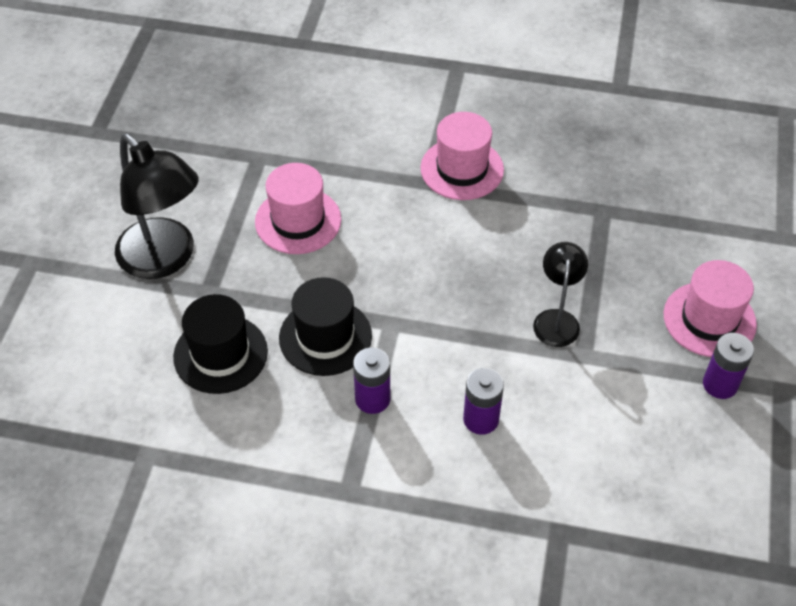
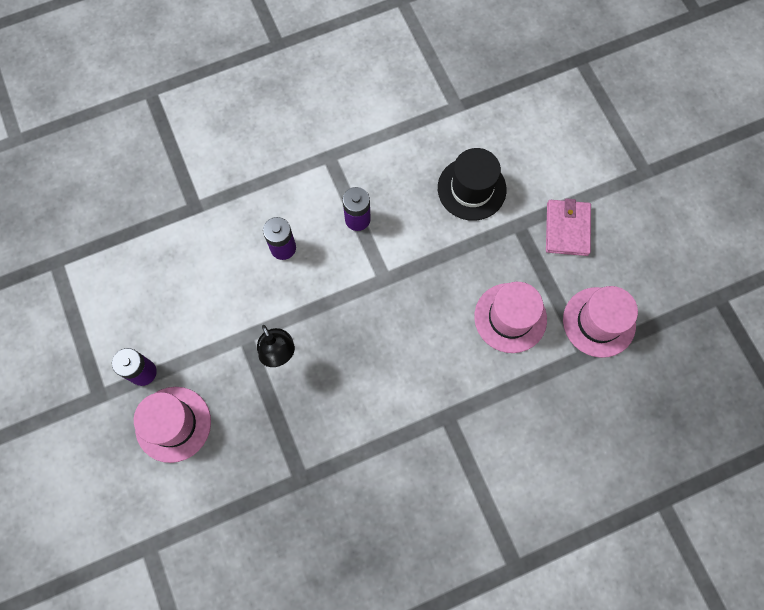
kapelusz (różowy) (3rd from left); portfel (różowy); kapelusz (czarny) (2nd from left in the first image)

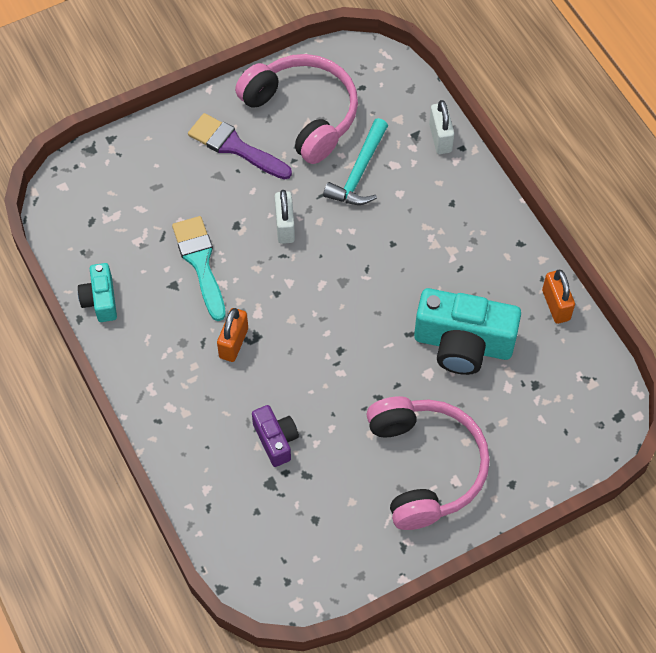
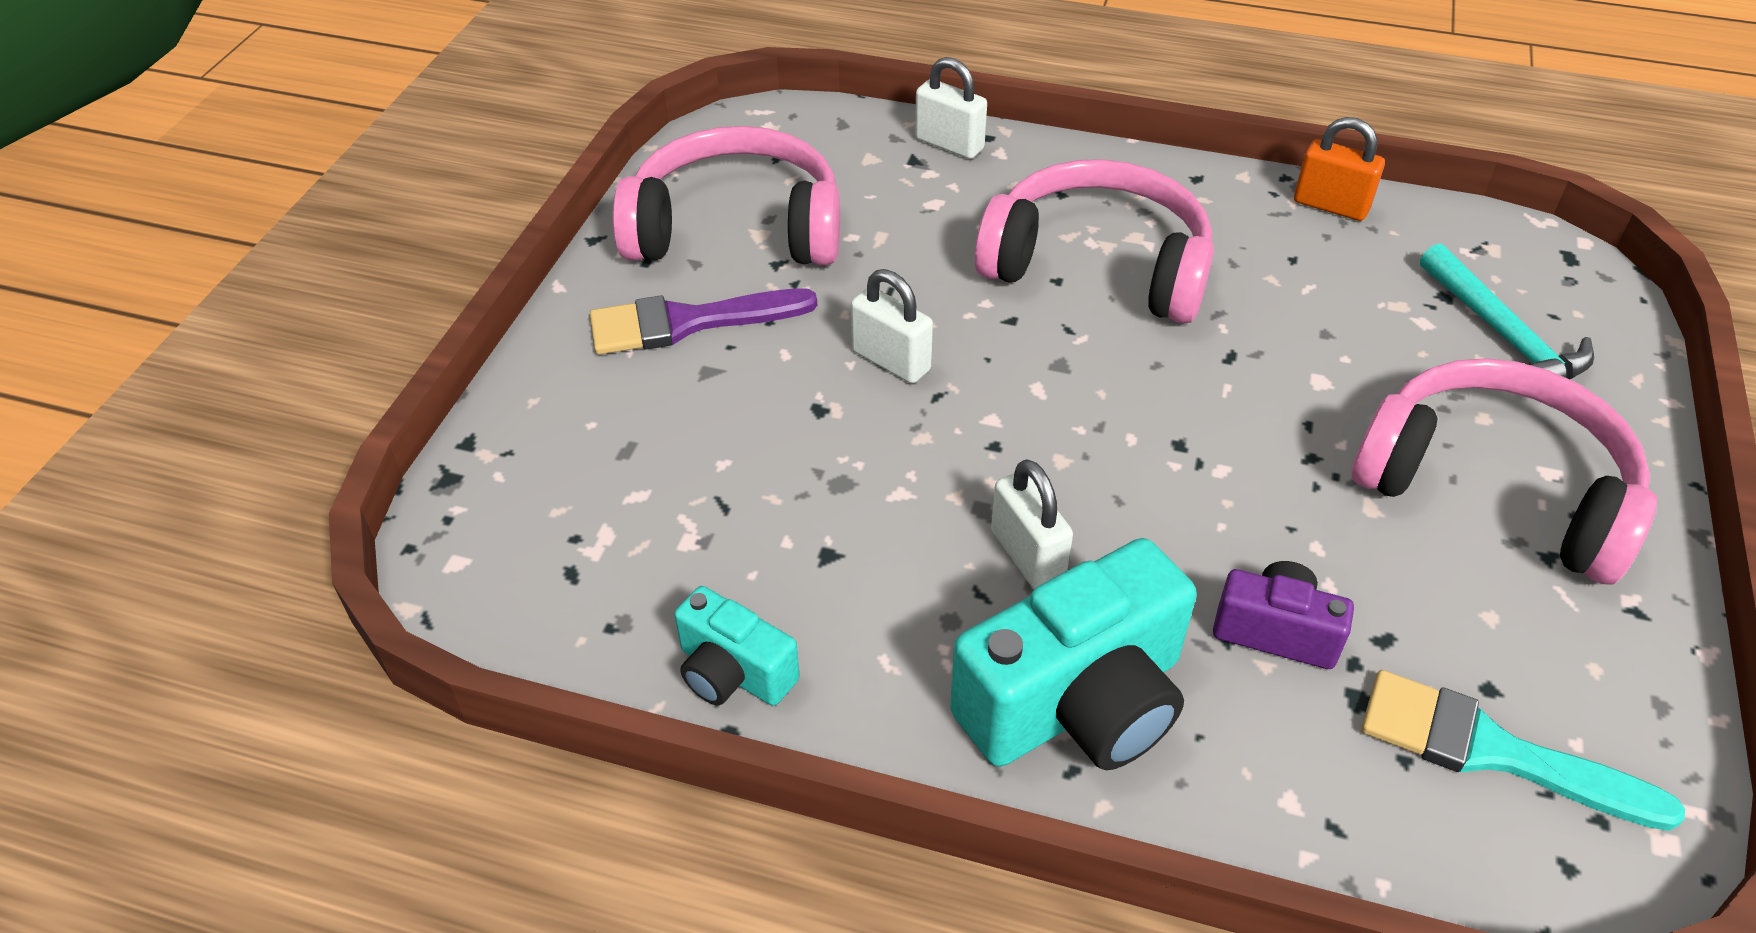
młotek (turkusowy); pędzel (turkusowy); aparat fotograficzny (turkusowy) (2nd from left); kłódka (biały) (3rd from left); słuchawki (różowy) (2nd from left)

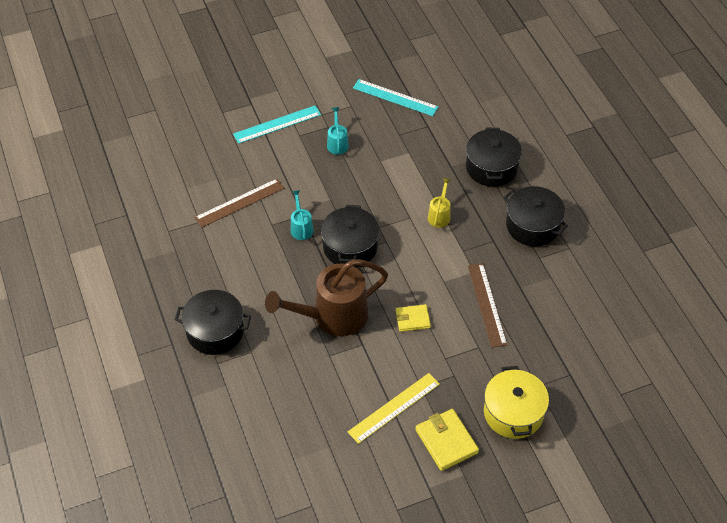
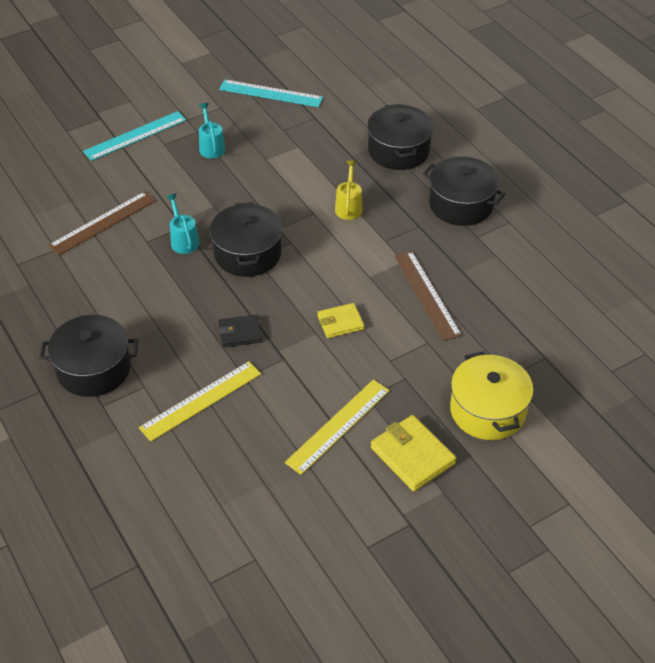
portfel (czarny); linijka (żółty) (1st from left)

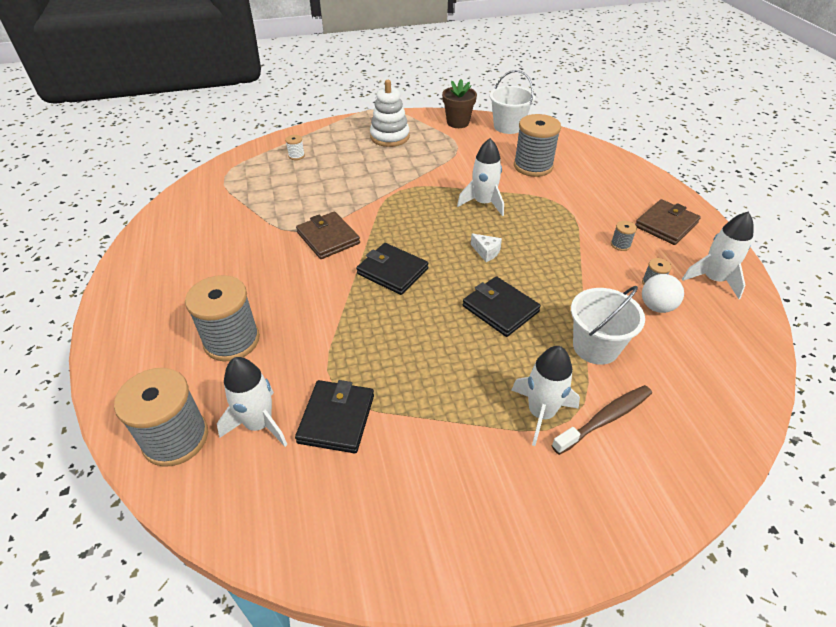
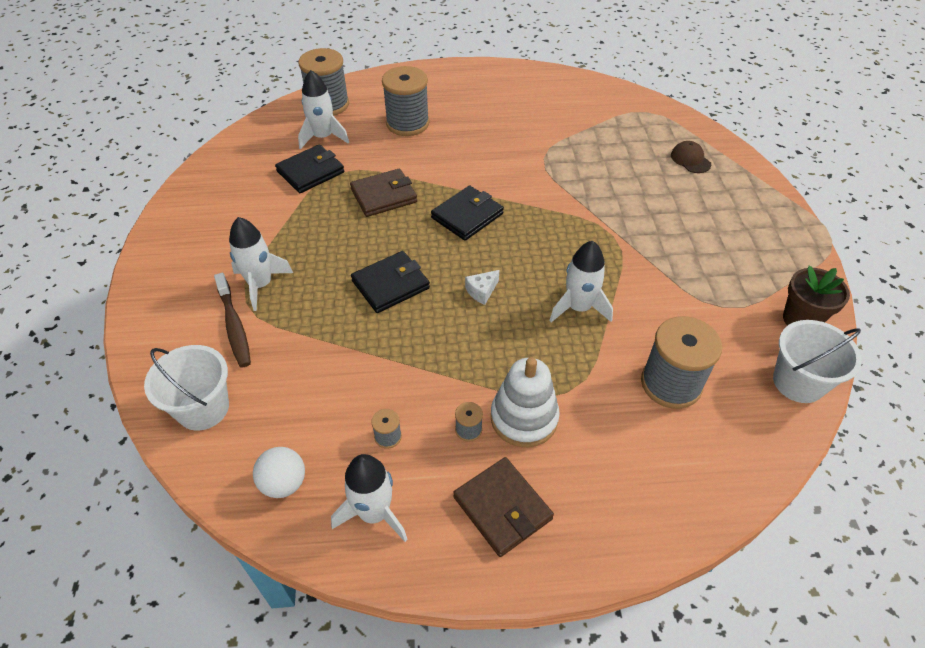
zabawka nakładanka (biały); czapka (brązowy); portfel (brązowy) (1st from left); piłka (biały); wiadro (biały) (1st from left); portfel (czarny) (1st from left)

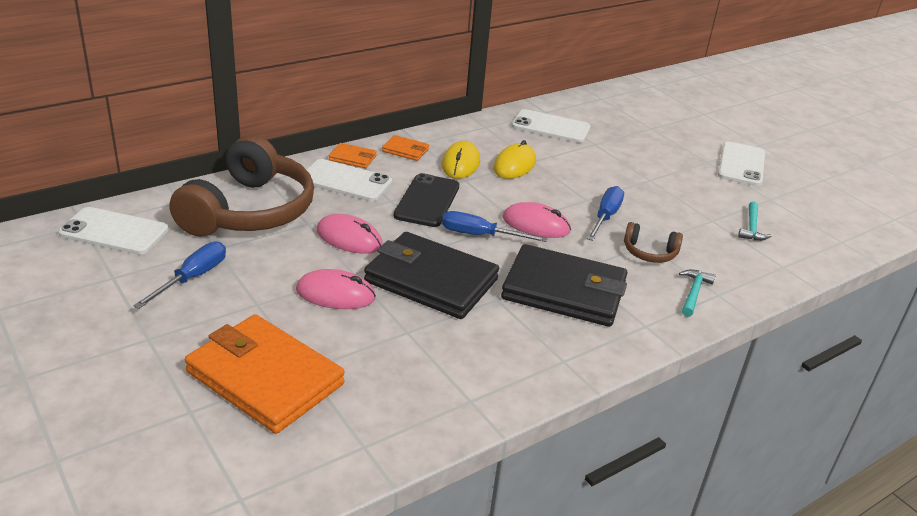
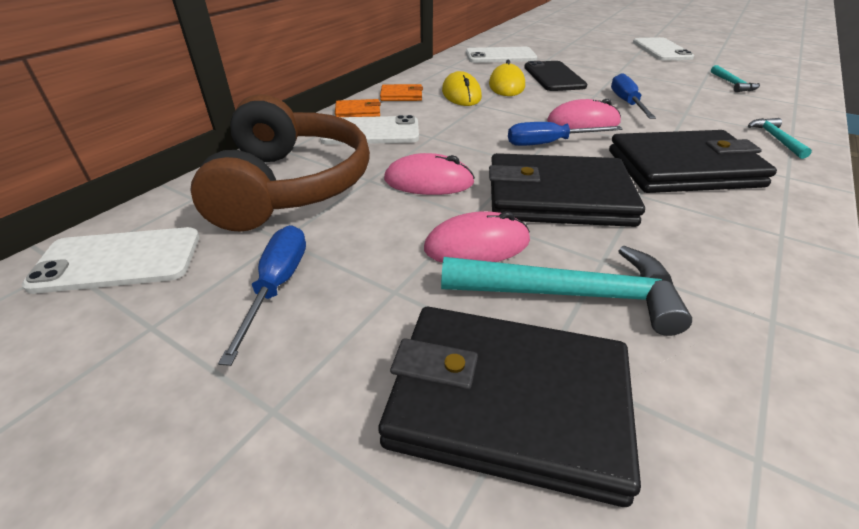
telefon (czarny); słuchawki (brązowy) (2nd from left in the first image); portfel (czarny) (1st from left); młotek (turkusowy) (1st from left)

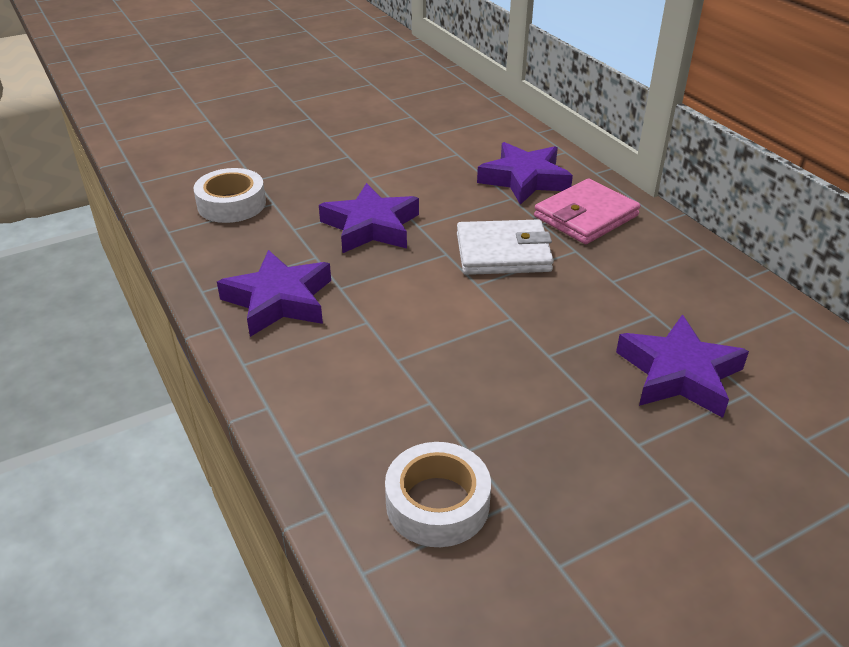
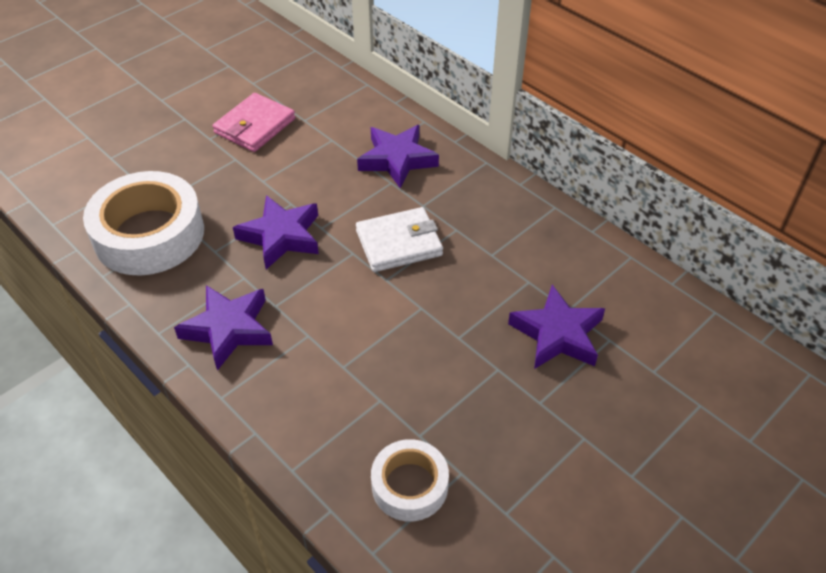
taśma klejąca (biały) (1st from left); portfel (różowy)

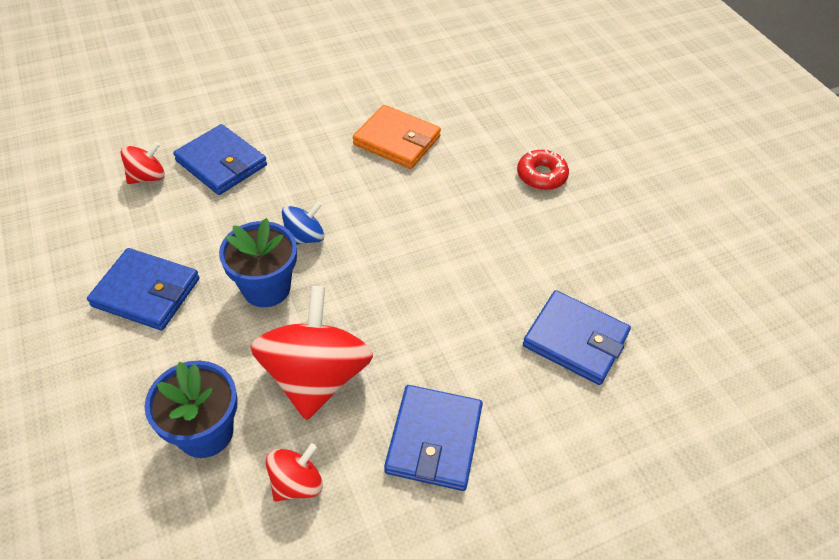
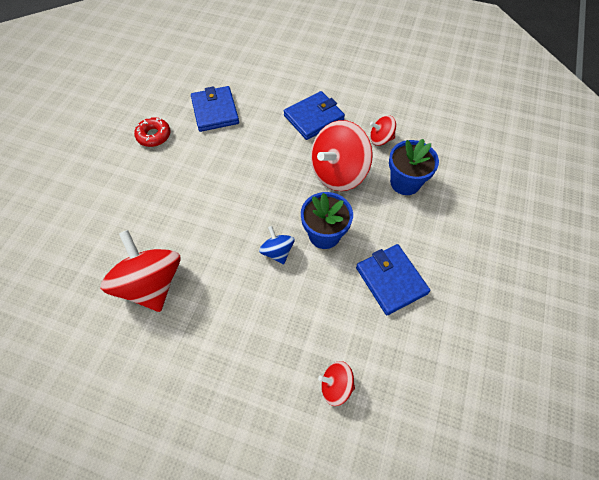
bączek (czerwony) (1st from left); portfel (niebieski) (2nd from left in the first image); donut (czerwony); bączek (niebieski)

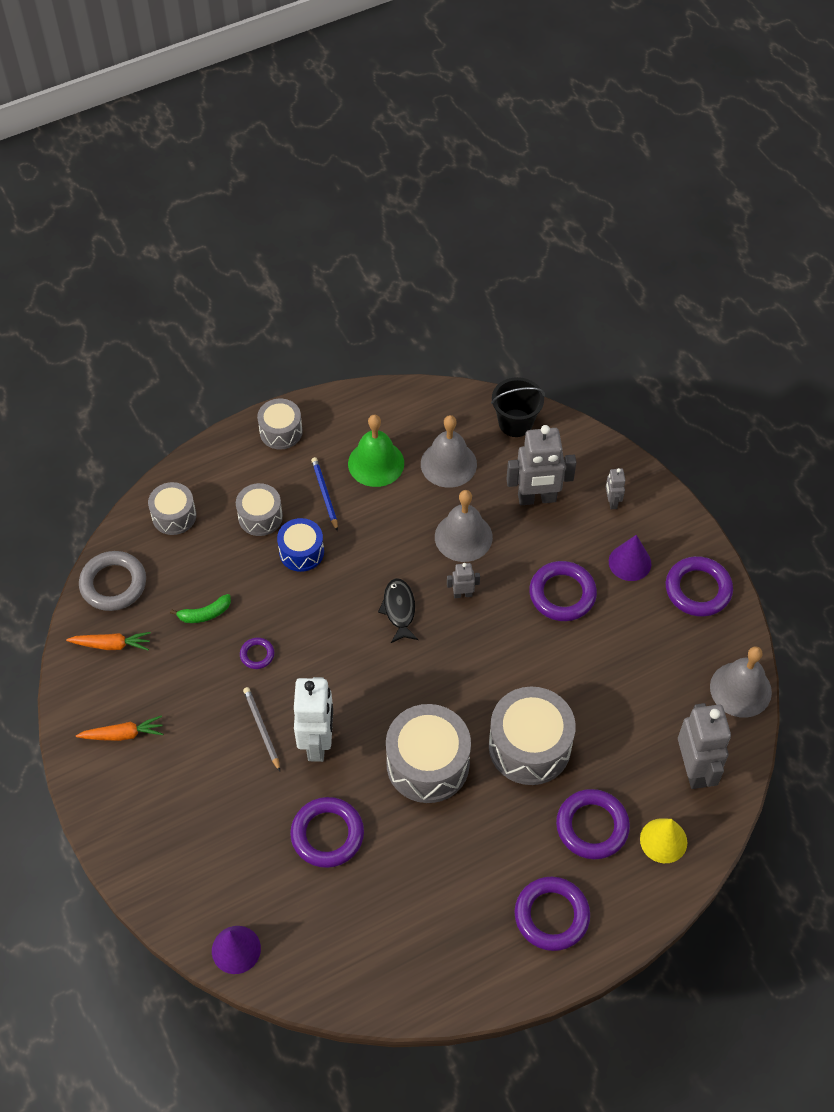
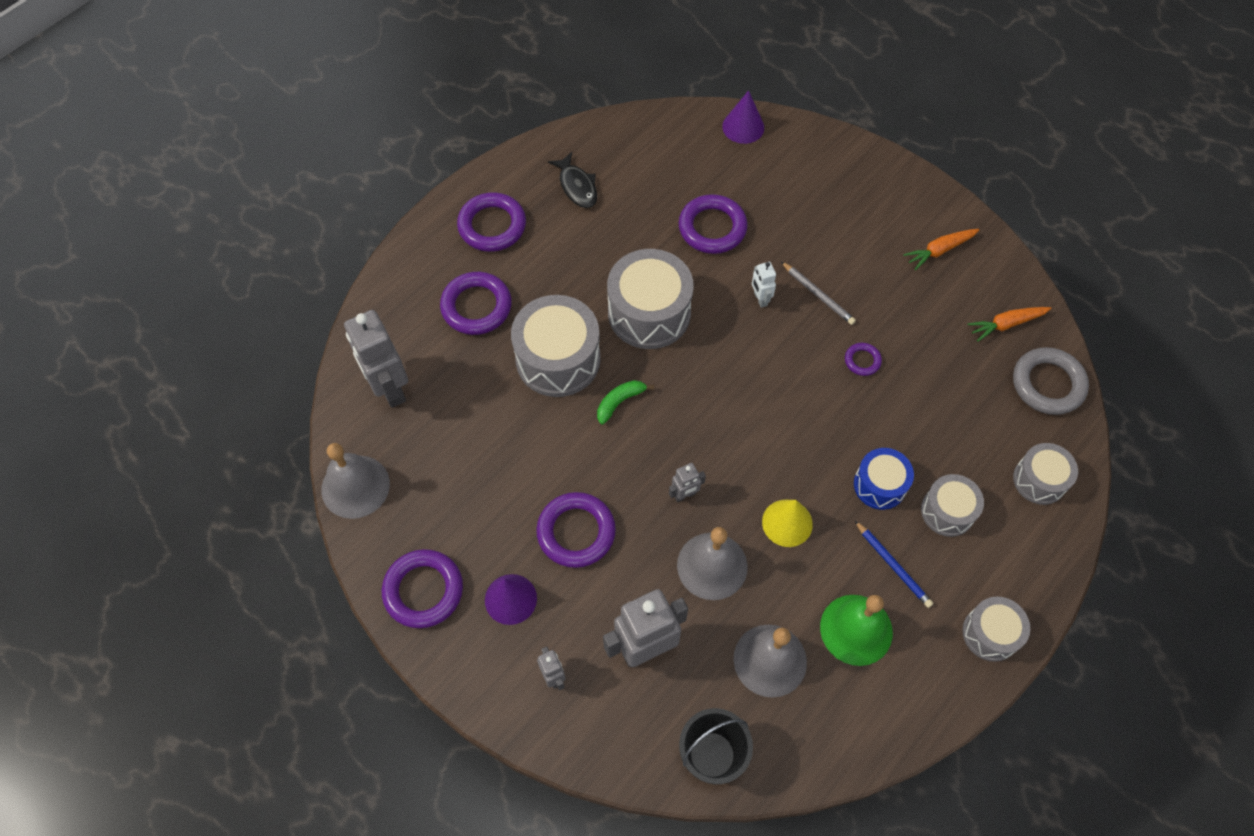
ryba (czarny); banan (zielony); robot (biały); stożek (żółty)

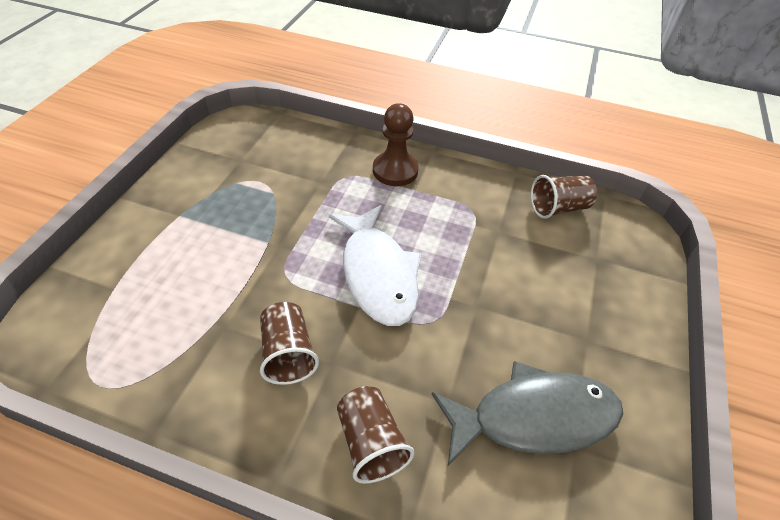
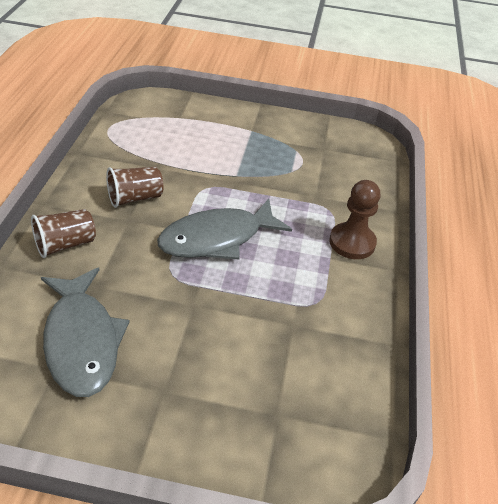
szklanka (brązowy) (3rd from left in the first image); ryba (szary) (2nd from left)

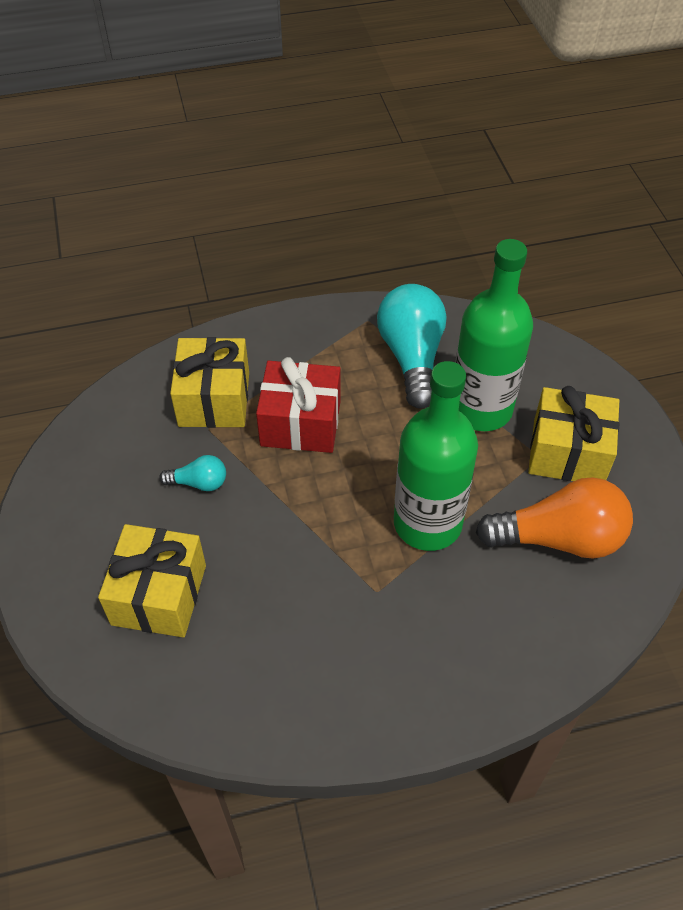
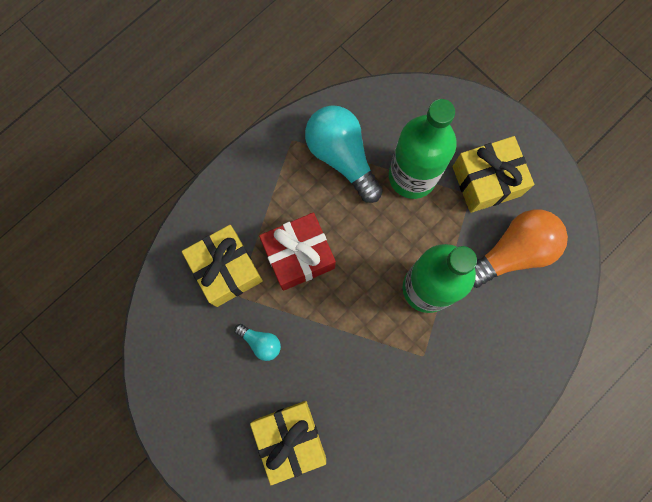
żarówka (turkusowy) (1st from left)

